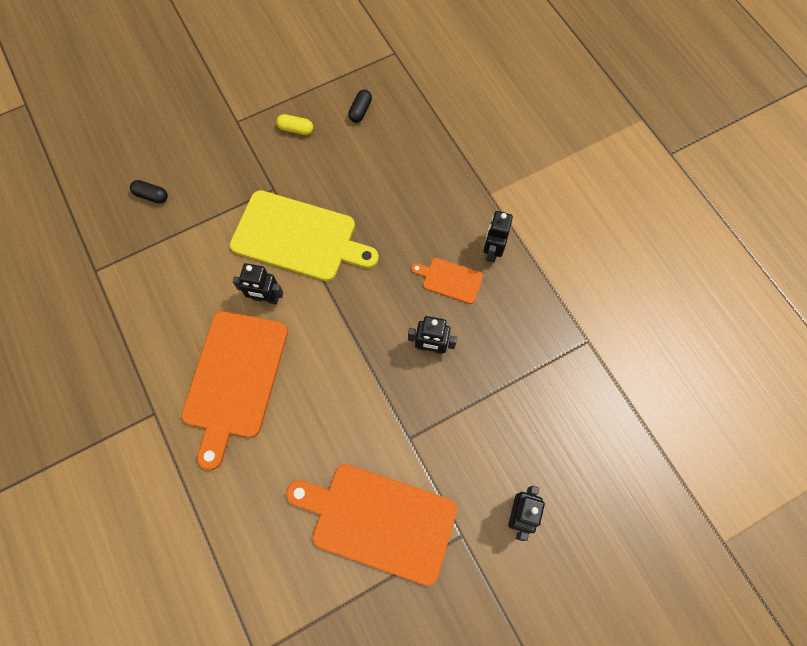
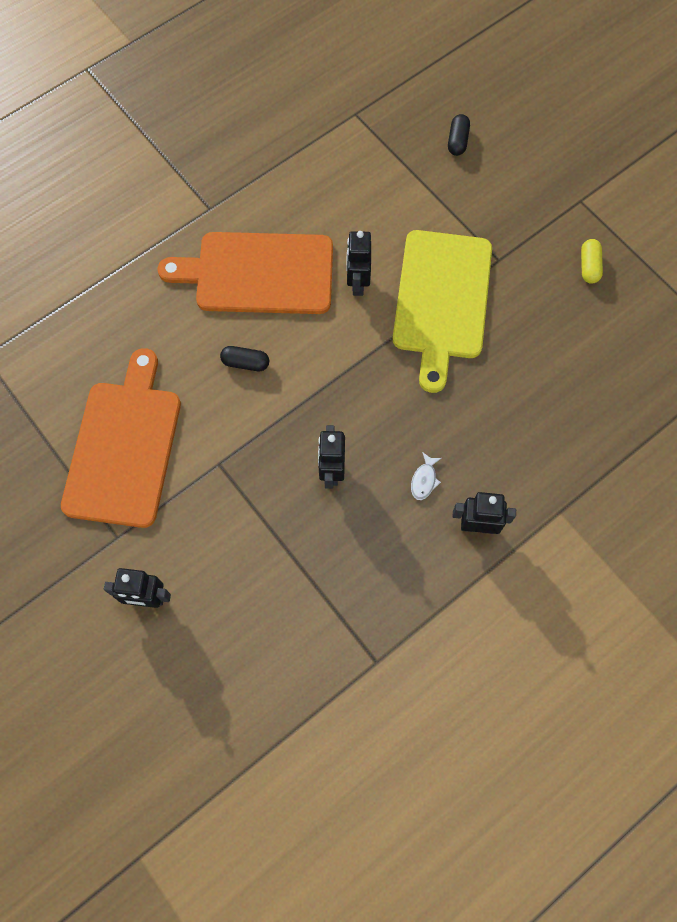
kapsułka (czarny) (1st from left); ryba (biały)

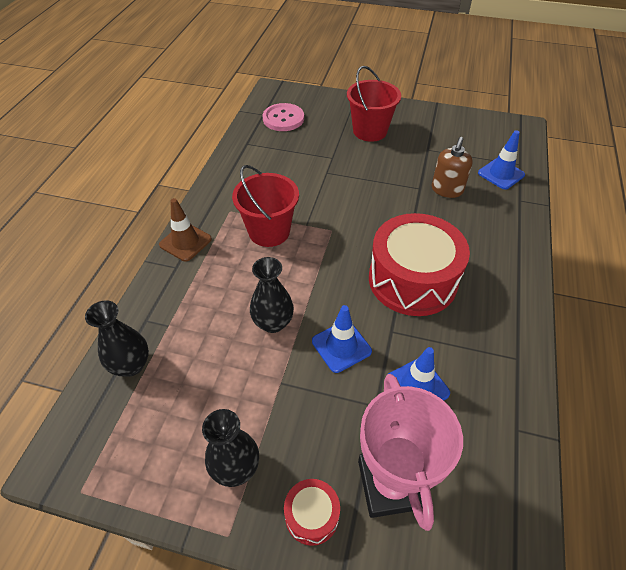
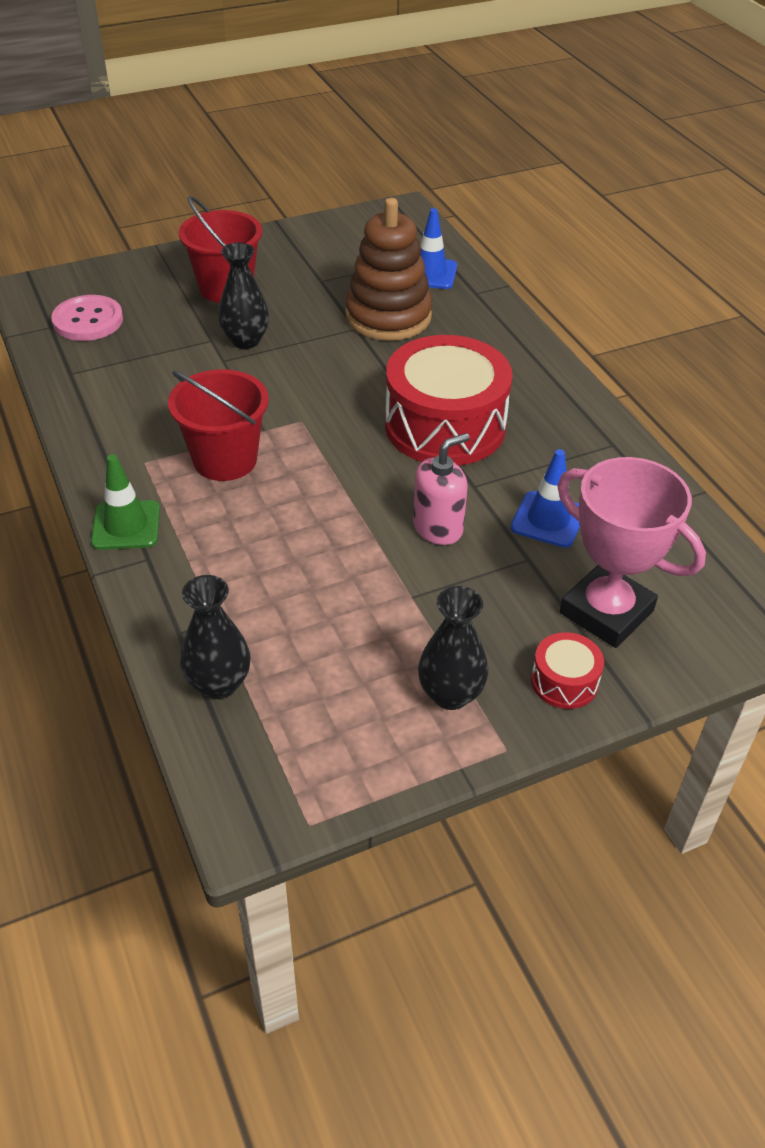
zabawka nakładanka (brązowy); pachołek (zielony); wazon (czarny) (2nd from left); dozownik mydła (różowy)

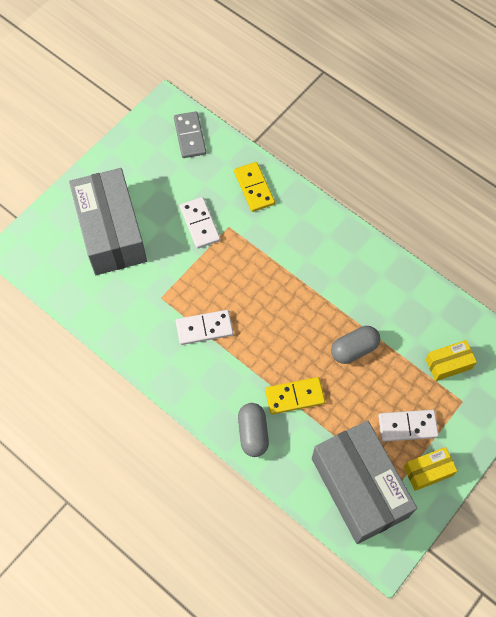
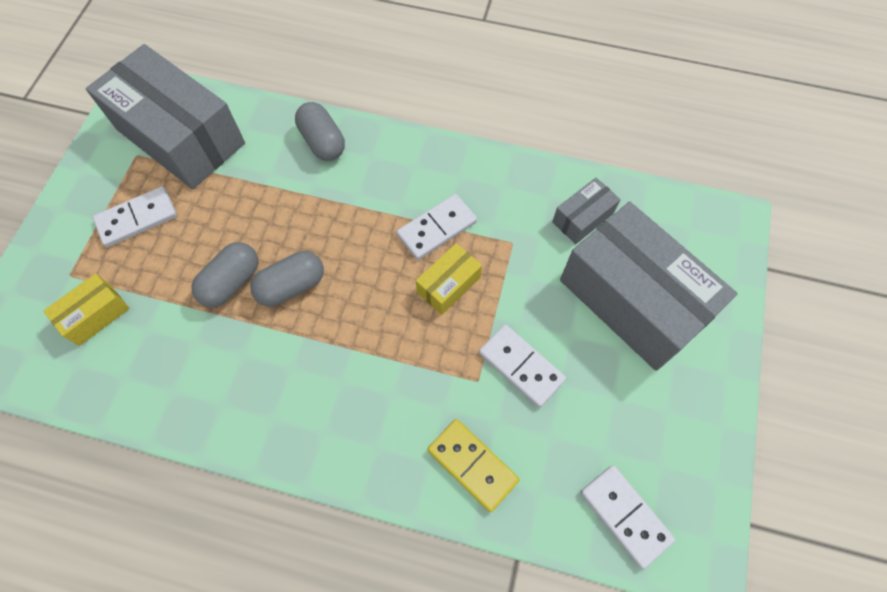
kostka domina (biały) (4th from left); kostka domina (żółty) (2nd from left in the first image); pudełko (żółty) (2nd from left); pudełko (szary) (2nd from left); kapsułka (szary) (2nd from left)

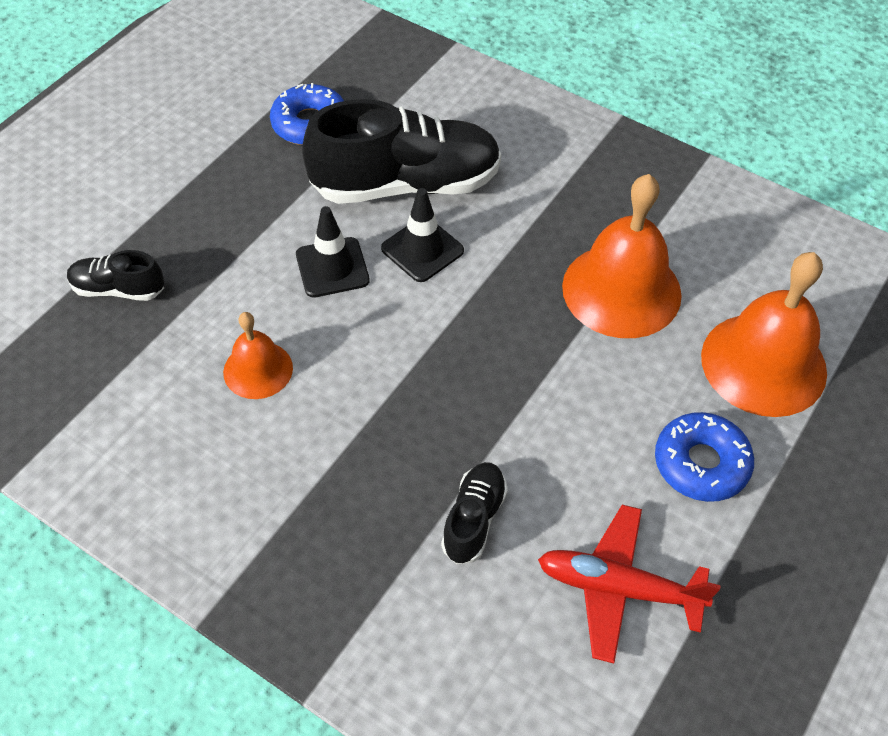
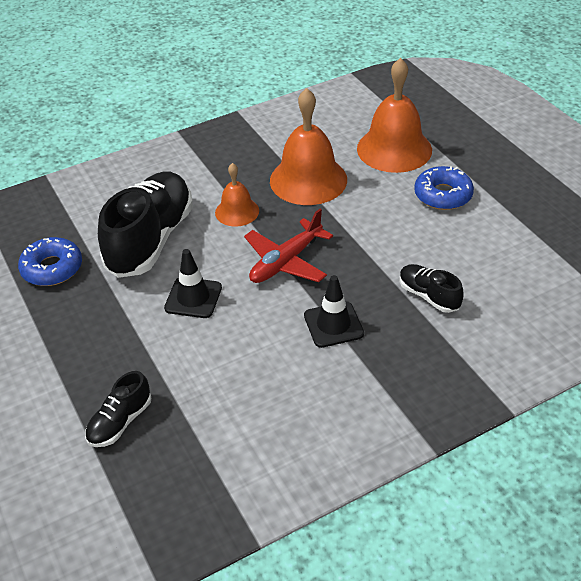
pachołek (czarny) (2nd from left); dzwonek (pomarańczowy) (1st from left); samolot (czerwony)

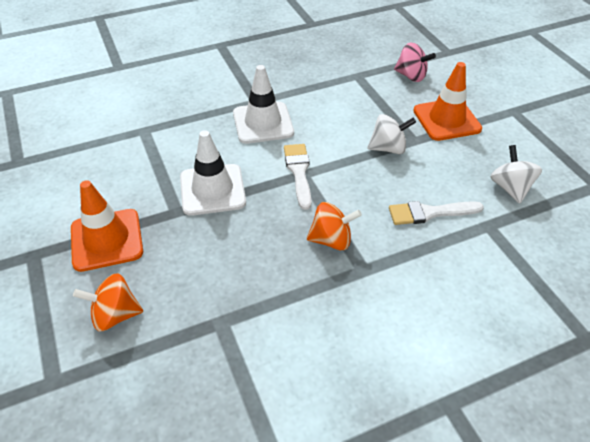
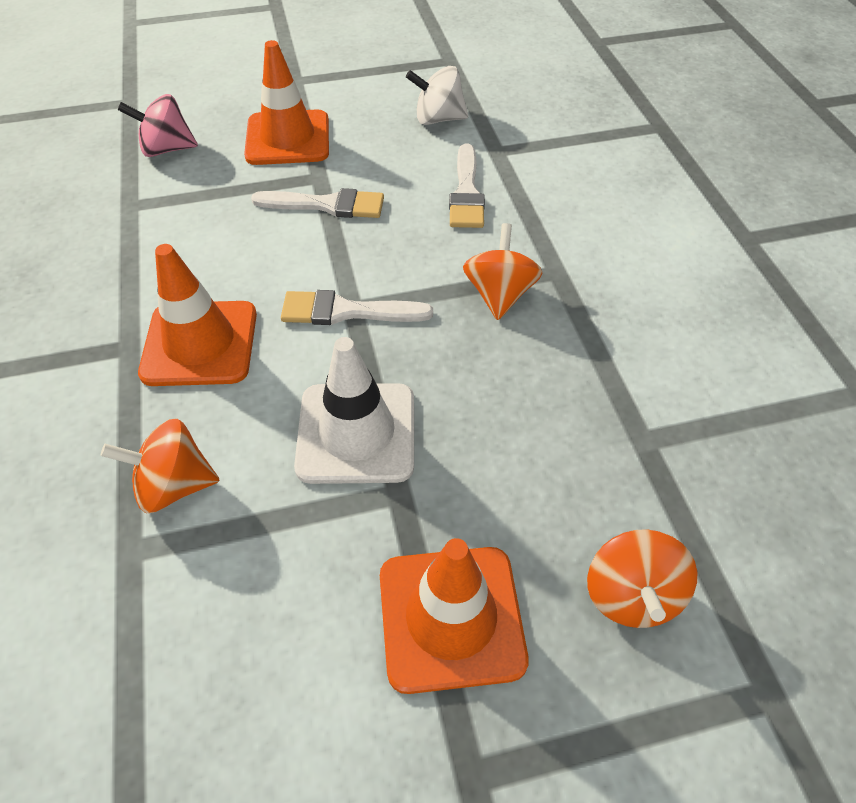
bączek (różowy); pachołek (pomarańczowy) (1st from left); pędzel (biały) (1st from left); bączek (pomarańczowy) (1st from left)

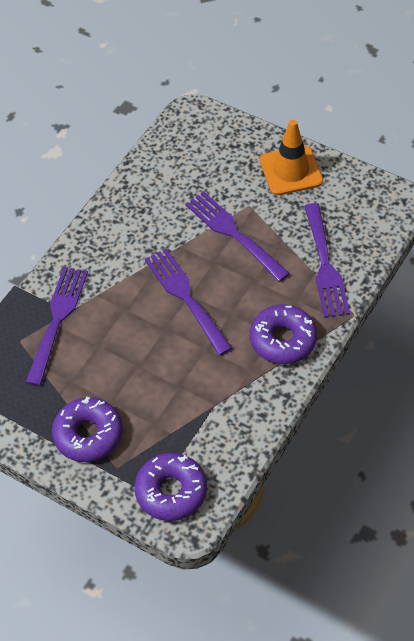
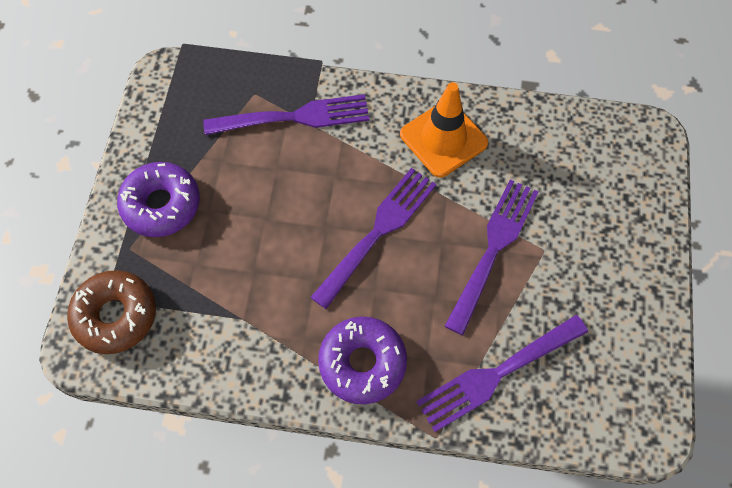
pachołek (pomarańczowy); donut (brązowy)

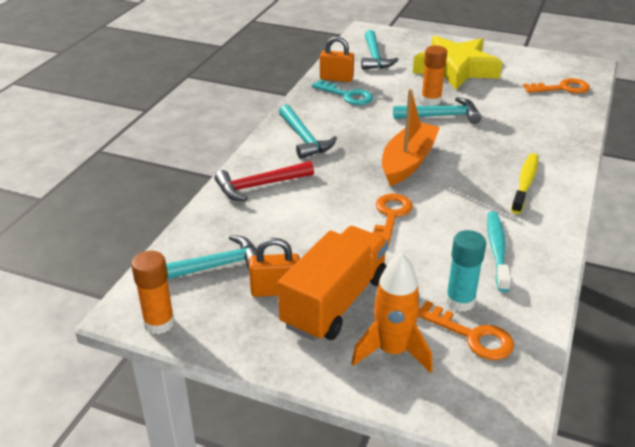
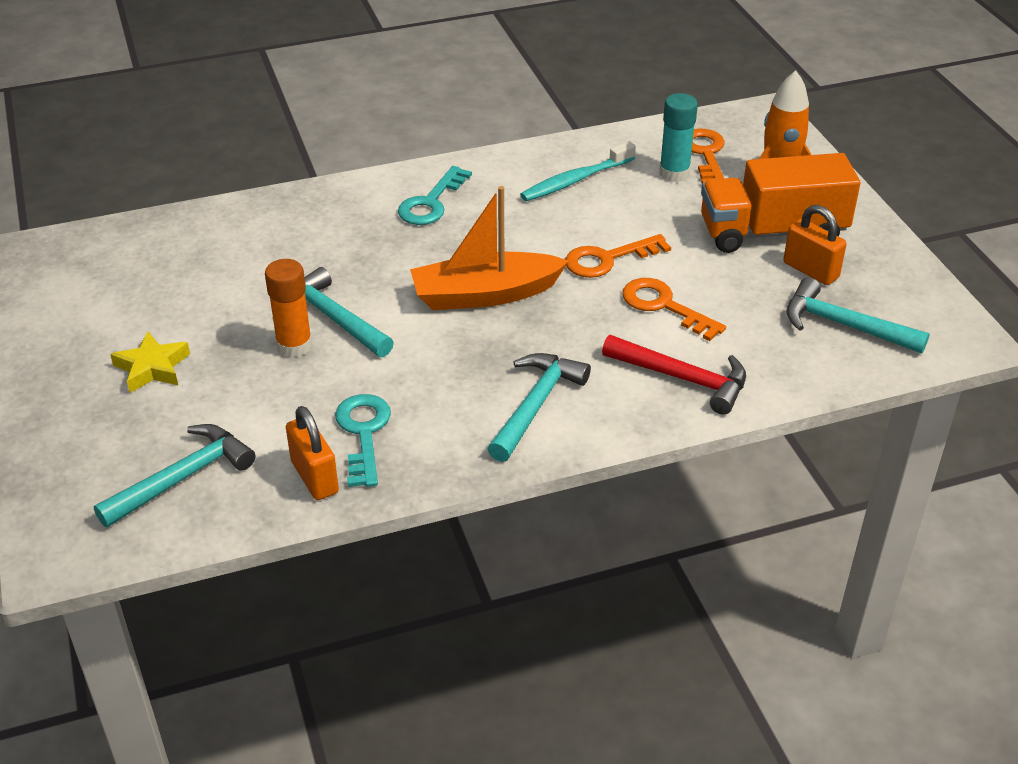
gwiazda (żółty); klucz (pomarańczowy) (2nd from left); klucz (turkusowy) (2nd from left); klej w sztyfcie (pomarańczowy) (1st from left in the first image)

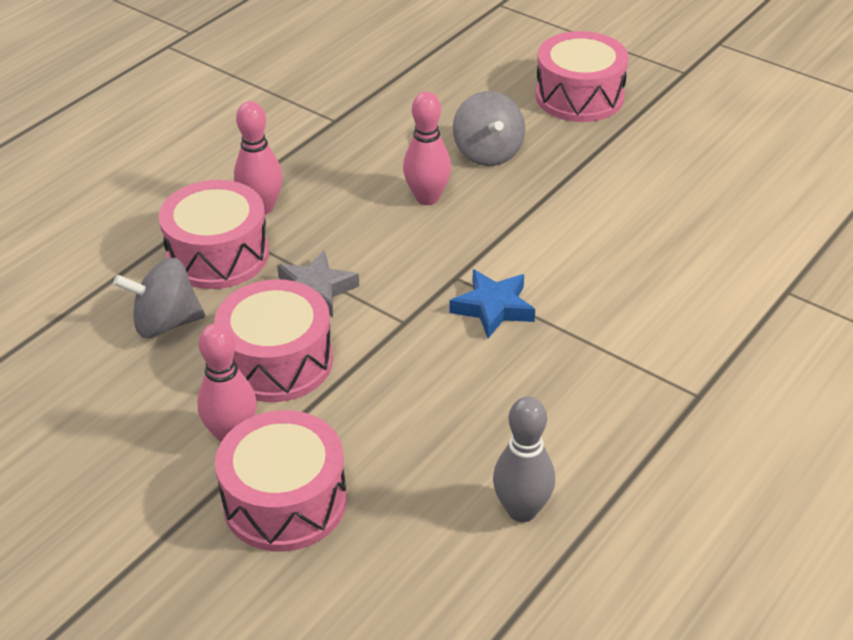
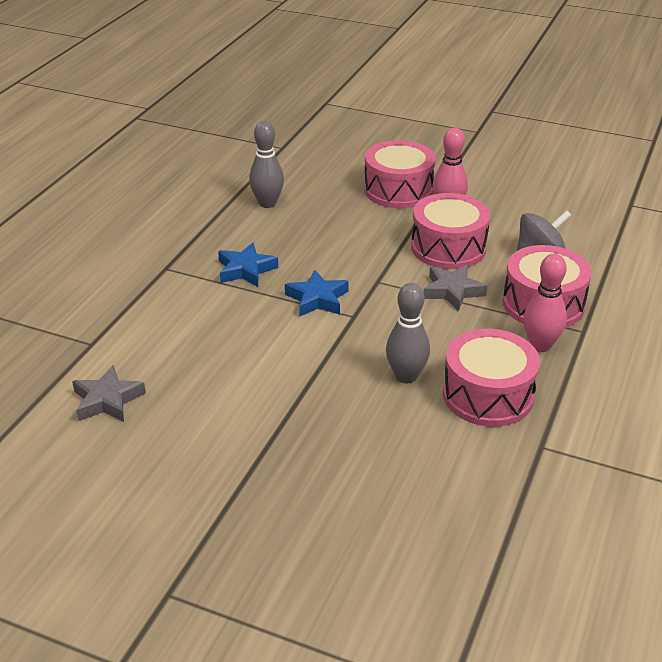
bęben (różowy) (3rd from left); bączek (szary) (2nd from left in the first image); kręgiel (szary) (2nd from left); gwiazda (niebieski) (1st from left); gwiazda (szary) (1st from left)

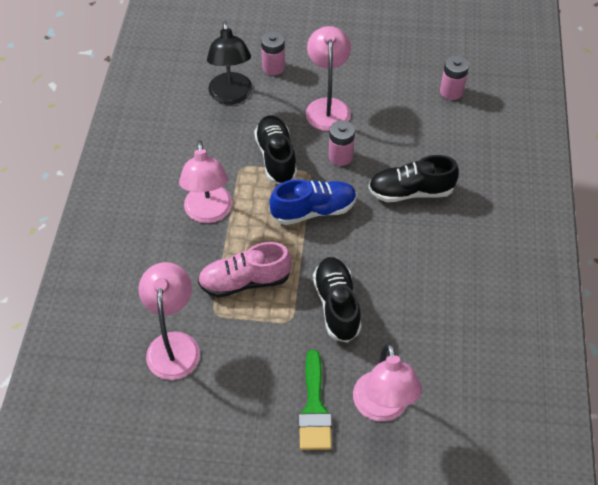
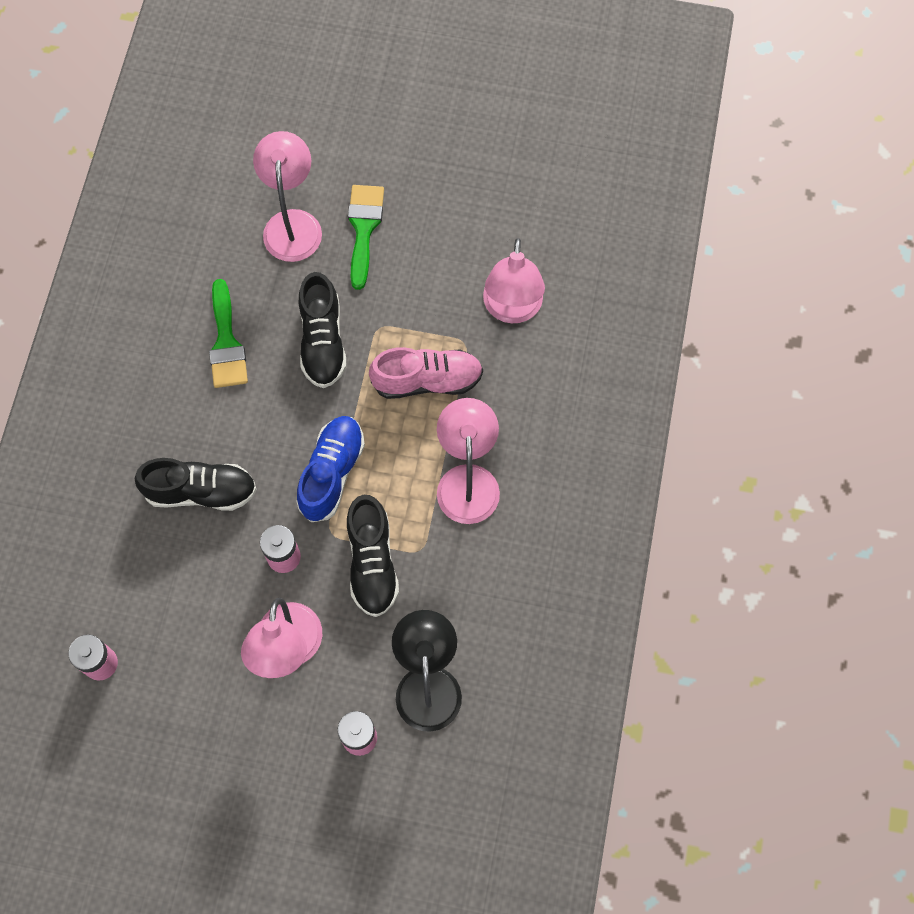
but (niebieski); pędzel (zielony) (1st from left)

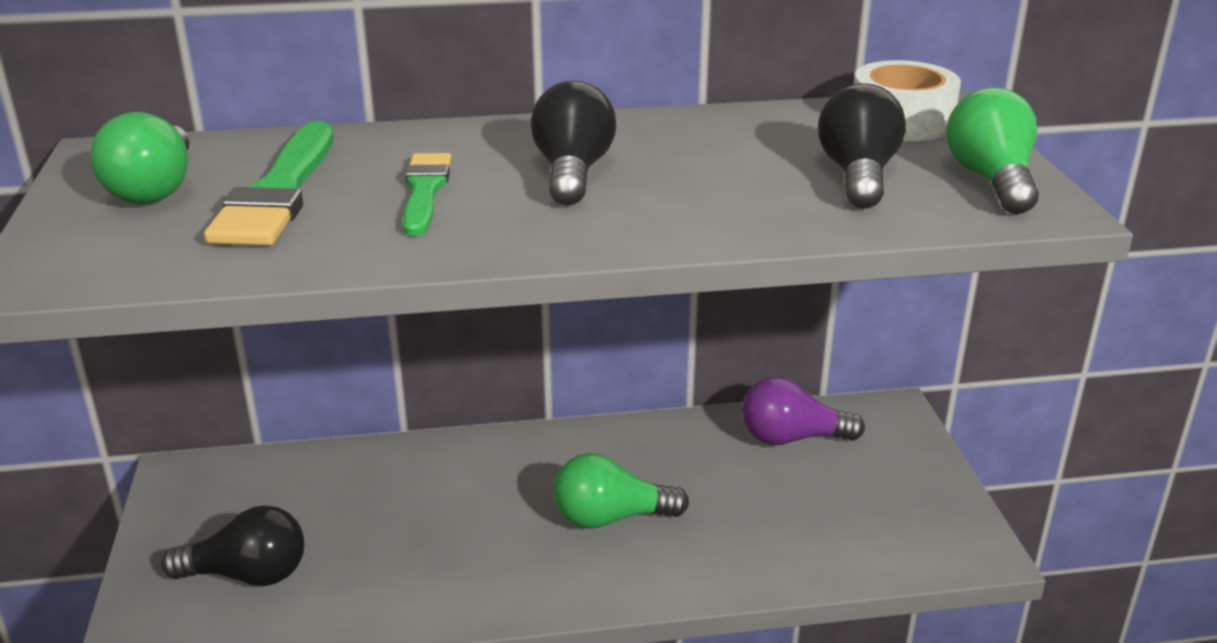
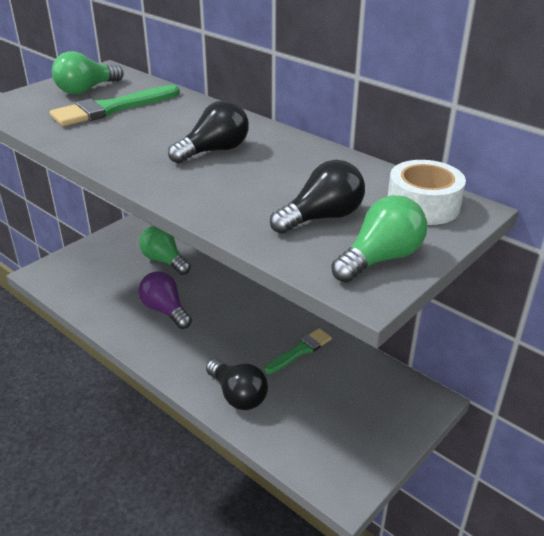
pędzel (zielony) (2nd from left); żarówka (fioletowy); żarówka (zielony) (2nd from left); żarówka (czarny) (2nd from left)

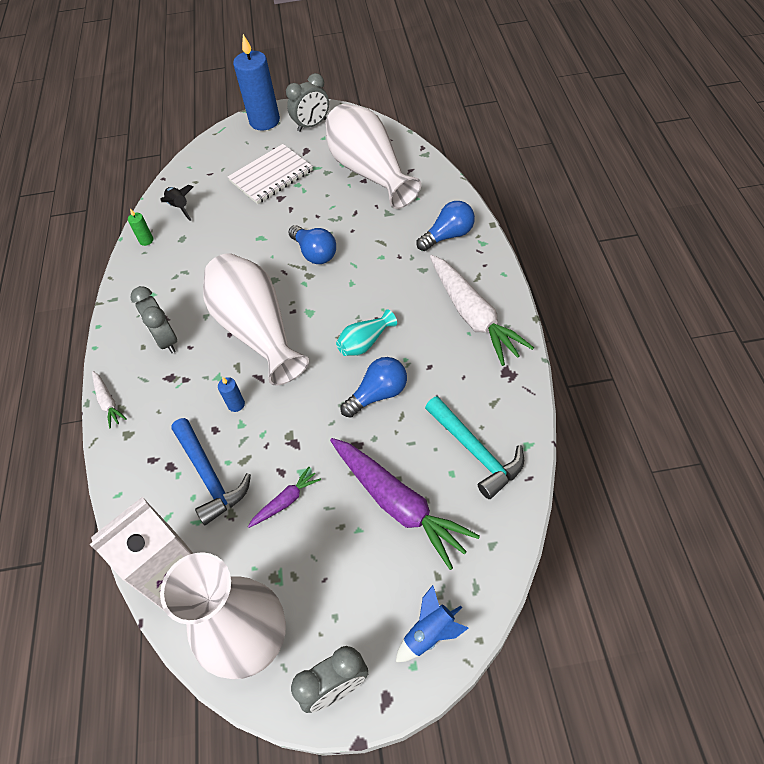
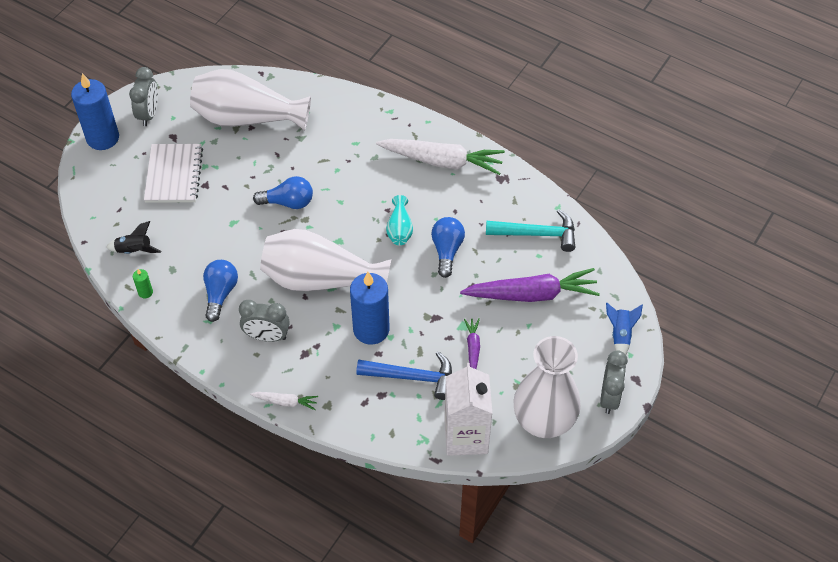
żarówka (niebieski) (1st from left); świeca (niebieski) (2nd from left)

